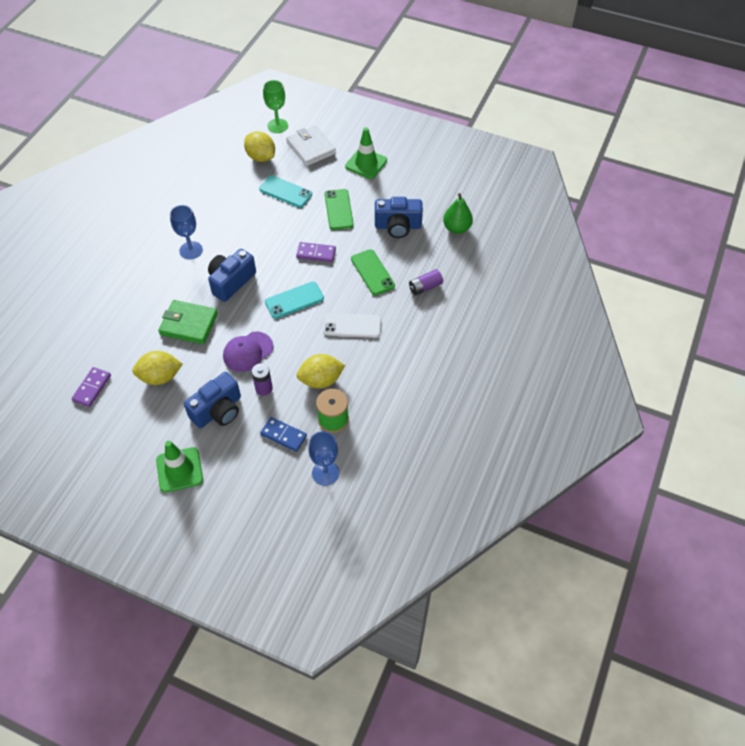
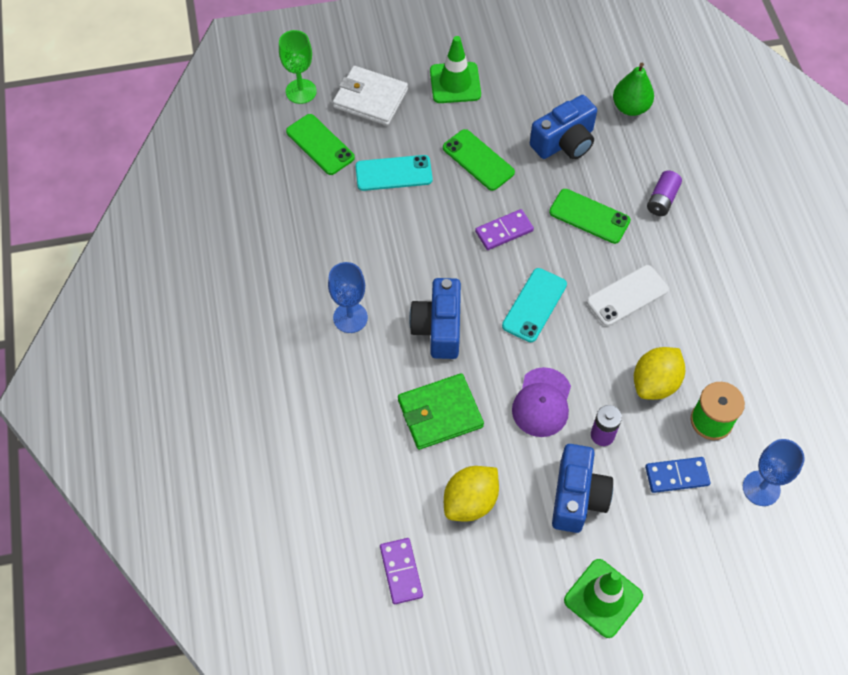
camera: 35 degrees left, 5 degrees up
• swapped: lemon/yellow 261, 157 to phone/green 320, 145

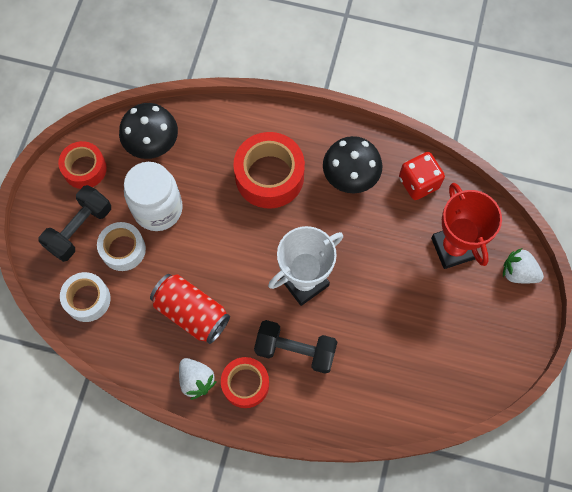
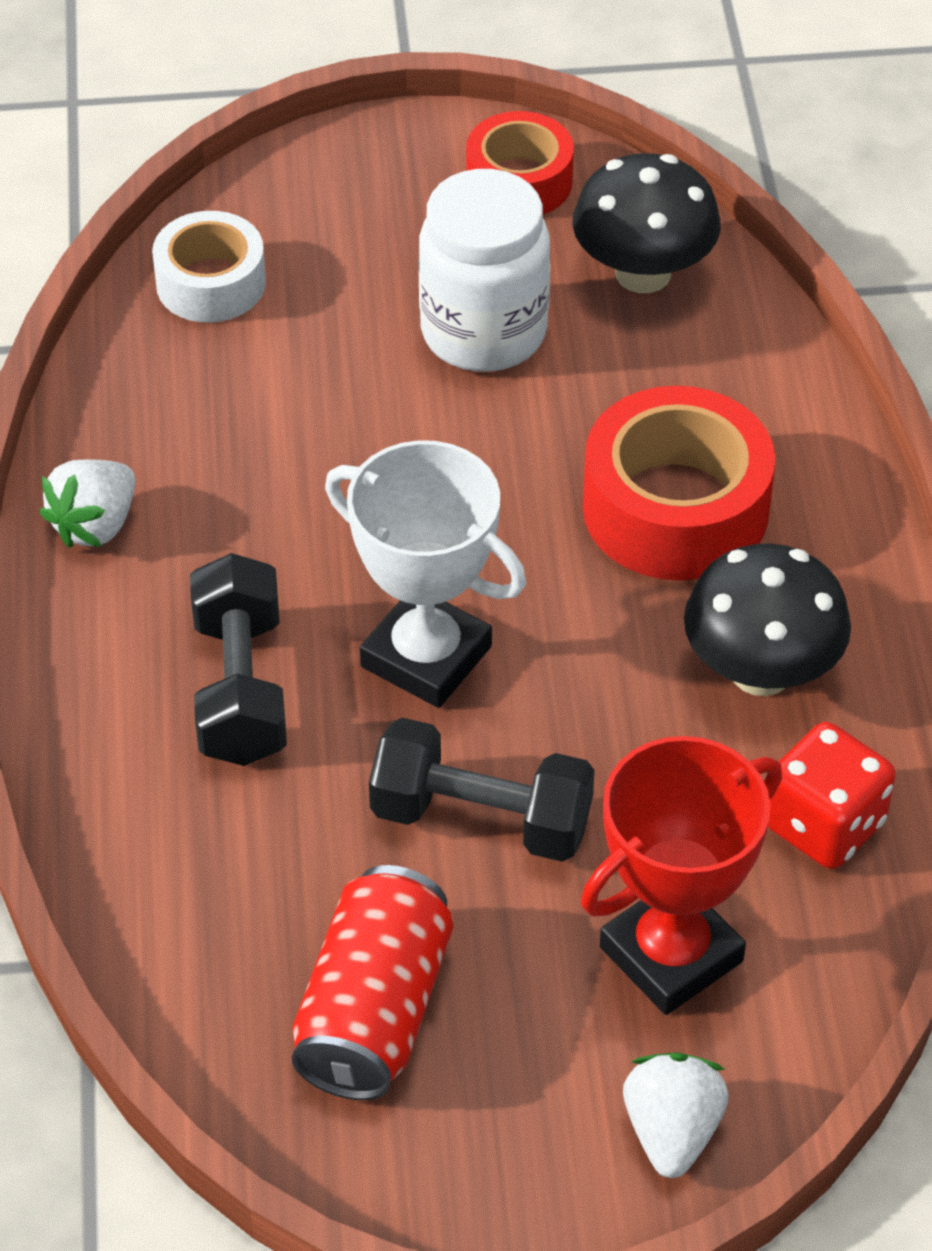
camera: 70 degrees right, 20 degrees down
• shifted: can/red 191, 312 to 374, 1011
• shifted: dumbbell/black 79, 229 to 481, 819
• gone: tape/white 123, 249
• gone: tape/red 245, 384

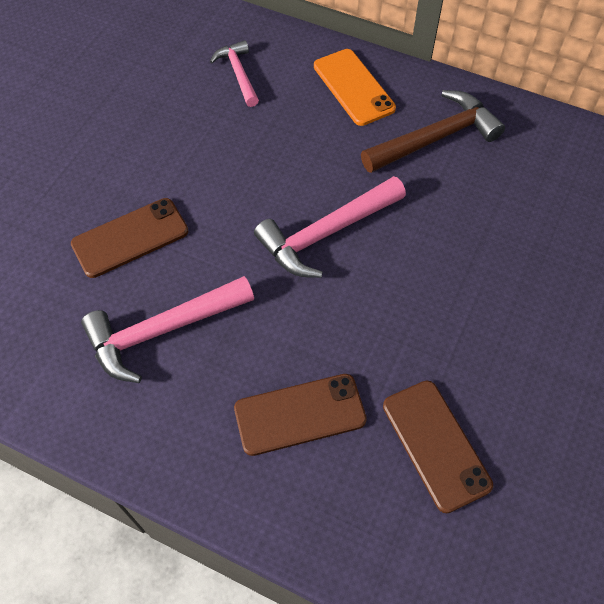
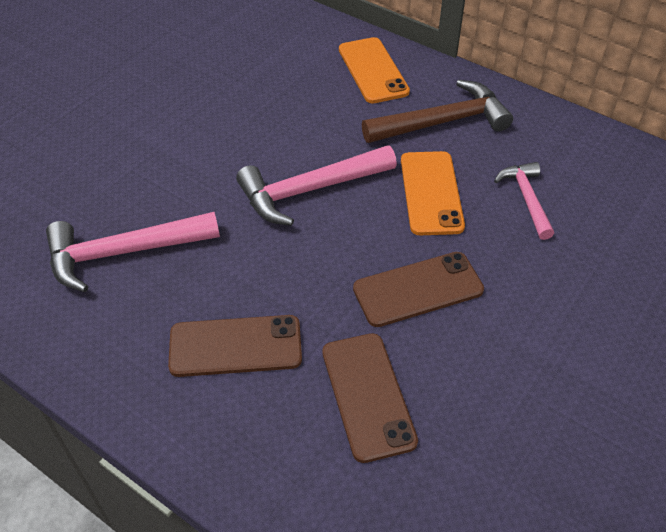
camera: 10 degrees right, 10 degrees down
• shifted: phone/brown 130, 238 to 418, 289
• new: phone/orange 431, 193
• shifted: hammer/pink 238, 74 to 526, 199

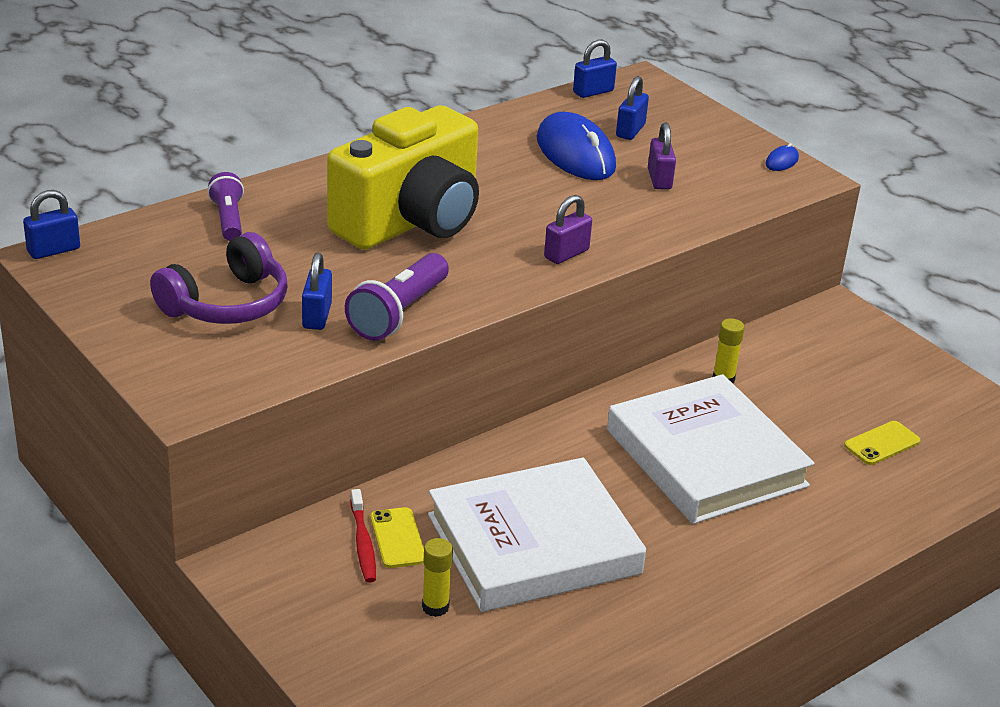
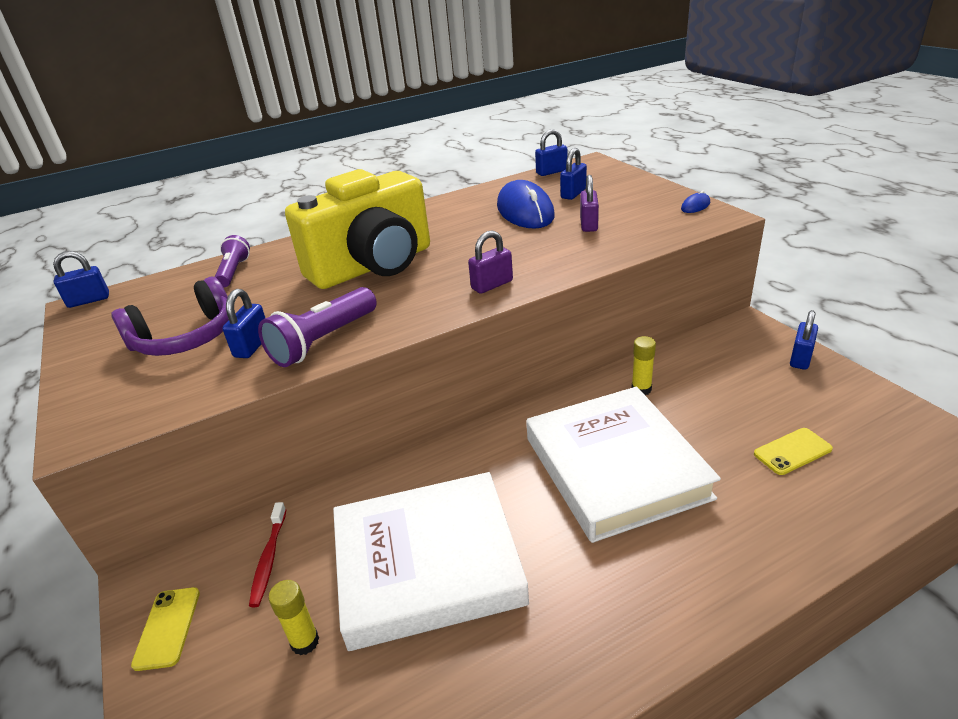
camera: 15 degrees right, 0 degrees up
• shifted: phone/yellow 397, 538 to 167, 628
• new: padlock/blue 800, 358

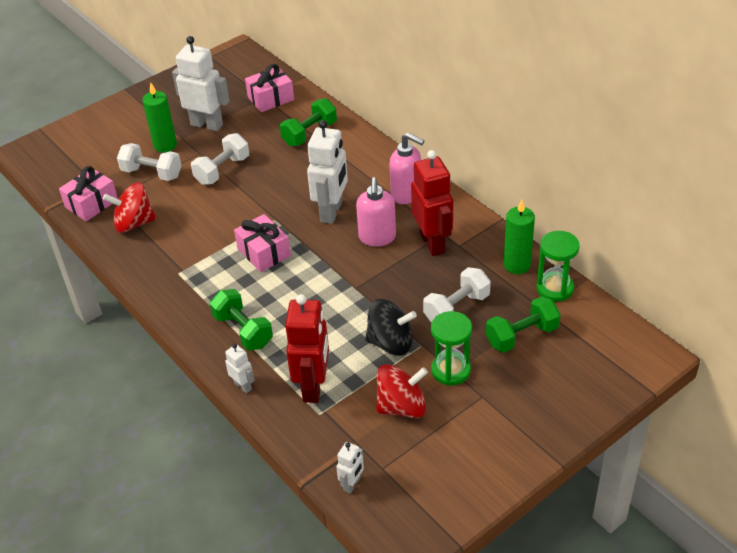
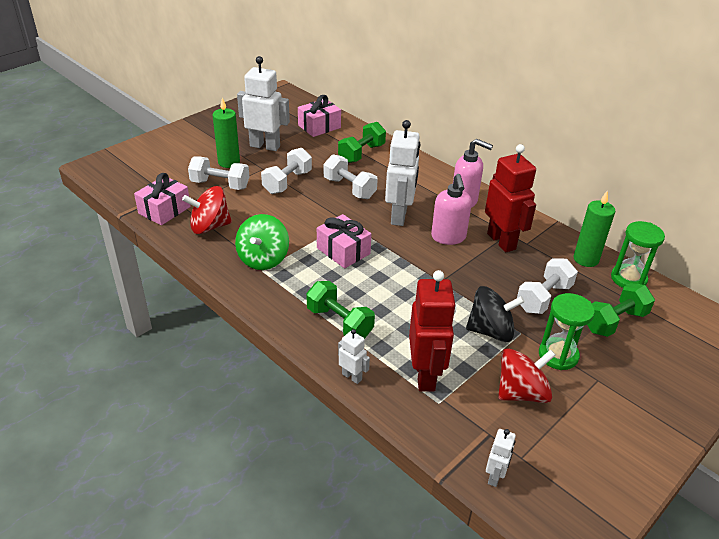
camera: 10 degrees left, 5 degrees down
• new: spinning top/green 263, 259
• new: dumbbell/white 349, 188

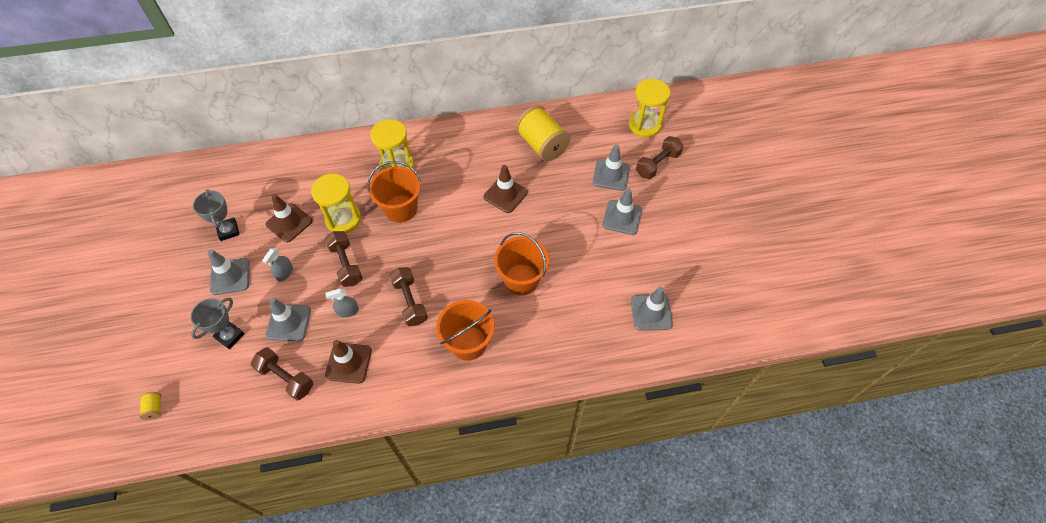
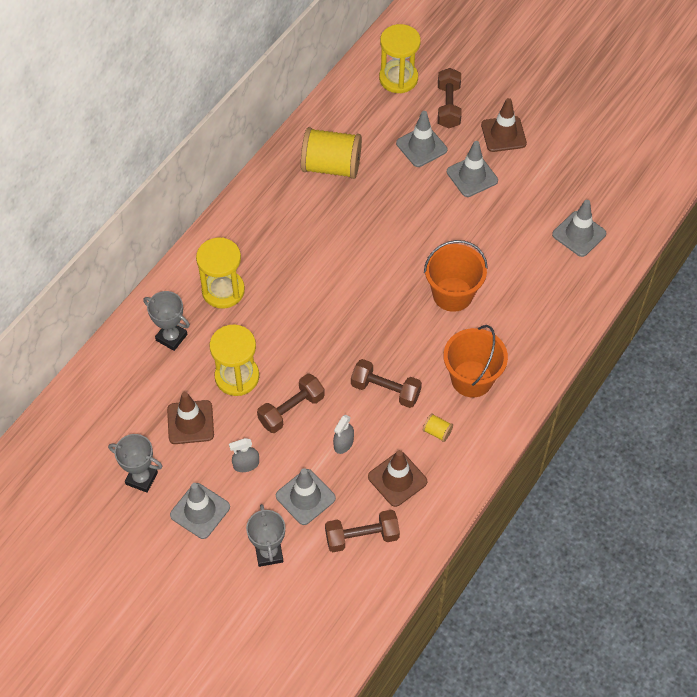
camera: 45 degrees left, 0 degrees up
• new: trophy/grey 171, 337
• rotated: spray bottle/grey 284, 273 = 246, 464 90 degrees clockwise
• rotated: dumbbell/brown 346, 264 = 291, 410 60 degrees counterclockwise
• shifted: spool/yellow 154, 408 to 437, 432
• shifted: traffic cone/brown 505, 195 to 503, 134
• gone: bucket/orange 400, 208

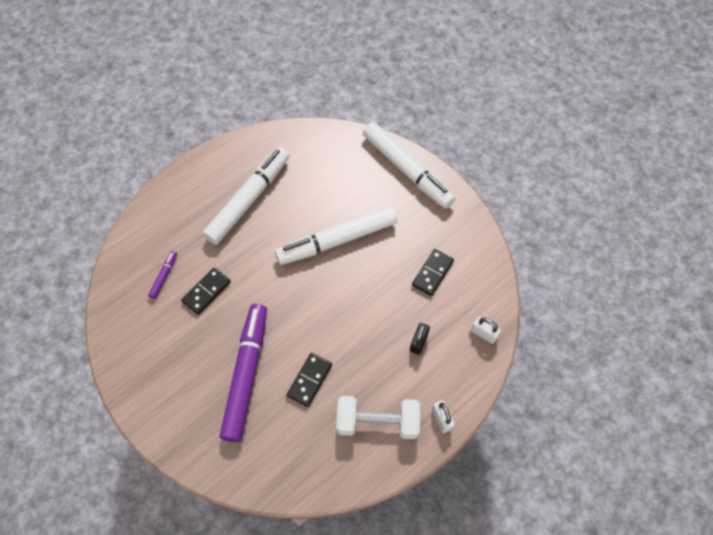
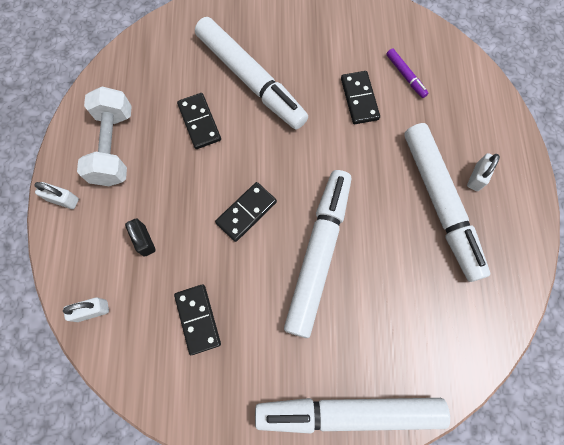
camera: 130 degrees right, 10 degrees up
• rotated: dumbbell/white 377, 422 = 113, 147 45 degrees counterclockwise
• repainted: marker/purple 247, 374 to marker/white 250, 80
• new: domino/black 246, 212
• new: padlock/white 477, 177

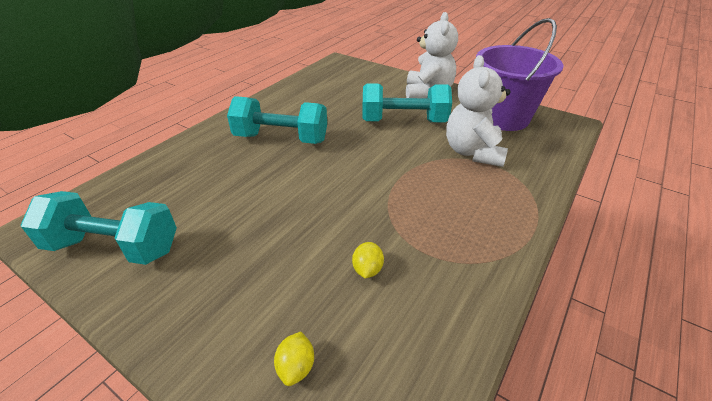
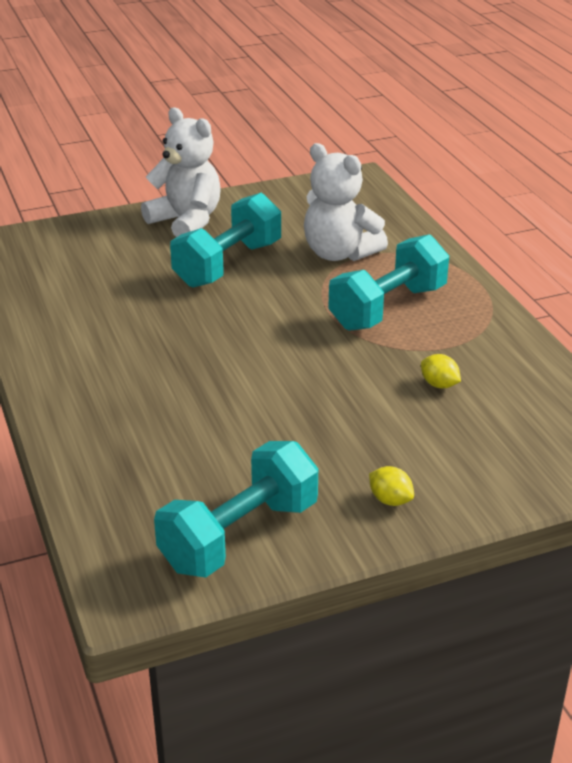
camera: 55 degrees left, 5 degrees down
• shifted: dumbbell/turquoise 281, 138 to 387, 308
• shifted: lemon/yellow 296, 367 to 390, 500
• gone: bucket/purple 503, 118

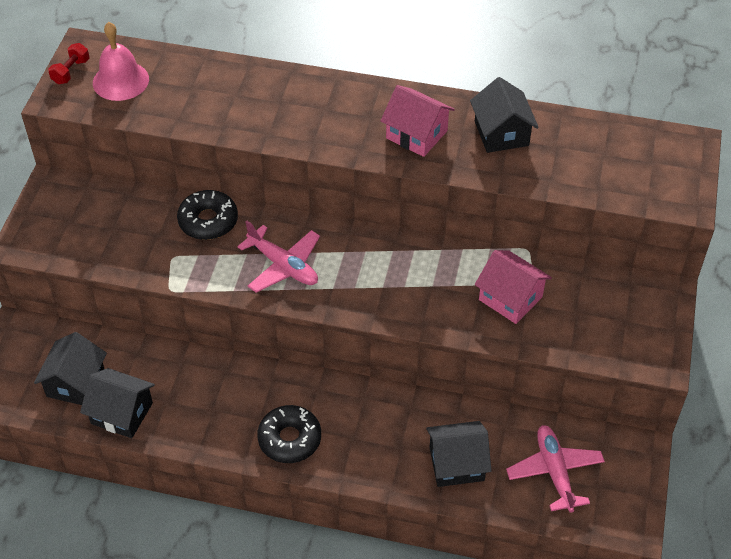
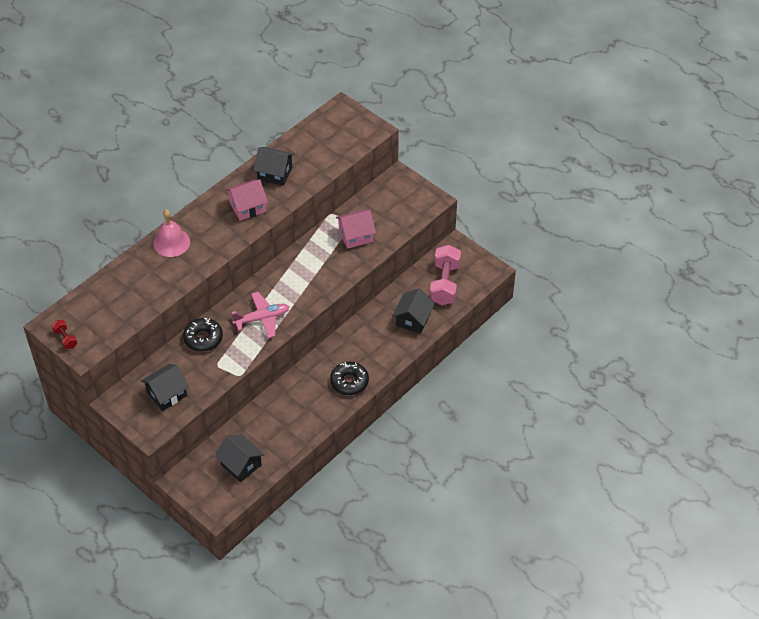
camera: 60 degrees left, 0 degrees up
• shifted: house/black 122, 413 to 166, 394
• shifted: bell/pink 120, 81 to 171, 242
• swapped: plane/pink 555, 472 to dumbbell/pink 444, 284

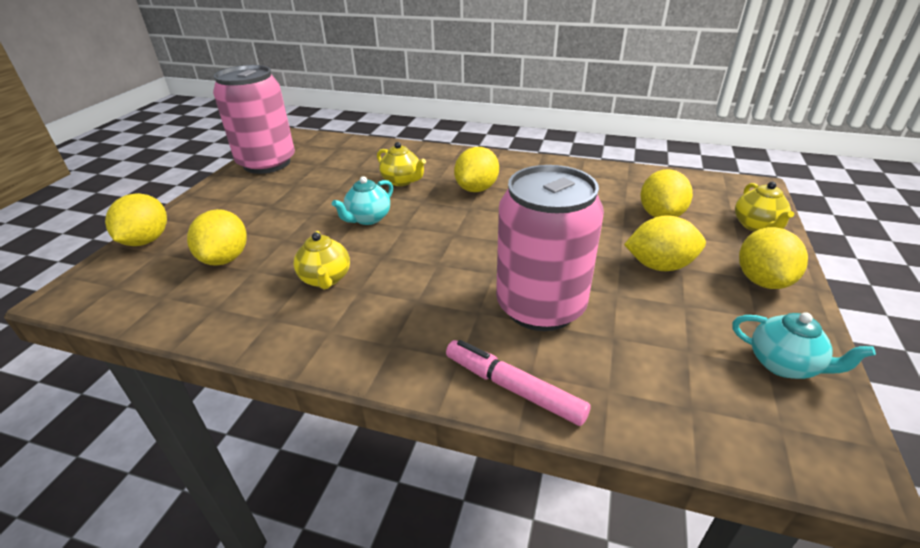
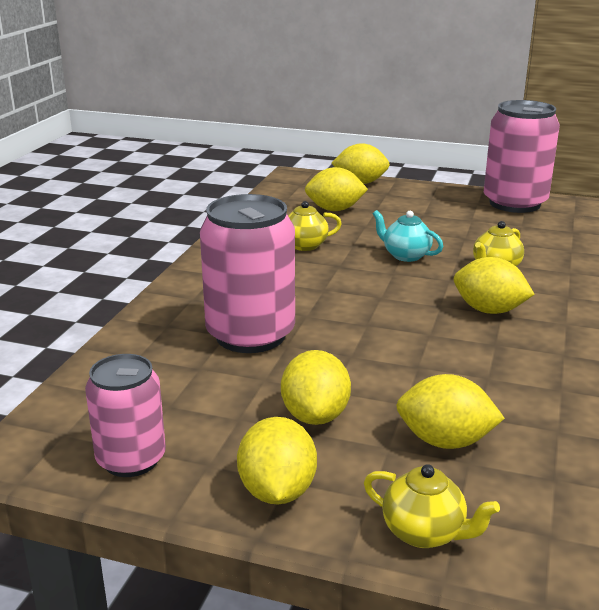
camera: 90 degrees right, 10 degrees down
• swapped: teapot/turquoise 783, 364 to can/pink 131, 459
• rotated: lemon/yellow 762, 280 = 277, 491 75 degrees clockwise
• rotated: teapot/yellow 756, 226 = 424, 533 150 degrees counterclockwise
• gone: marker/pink 513, 388

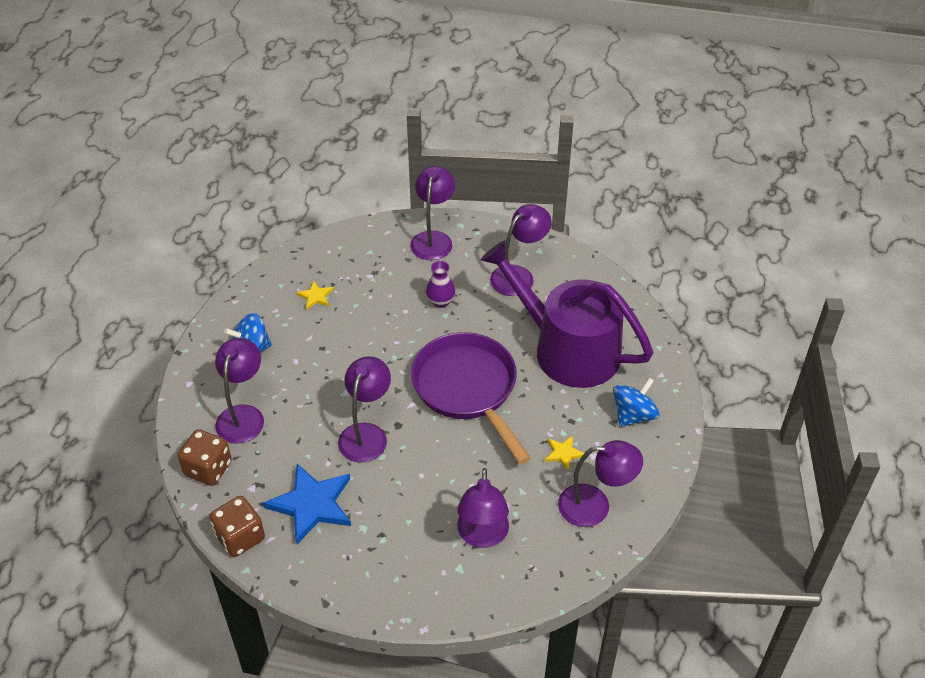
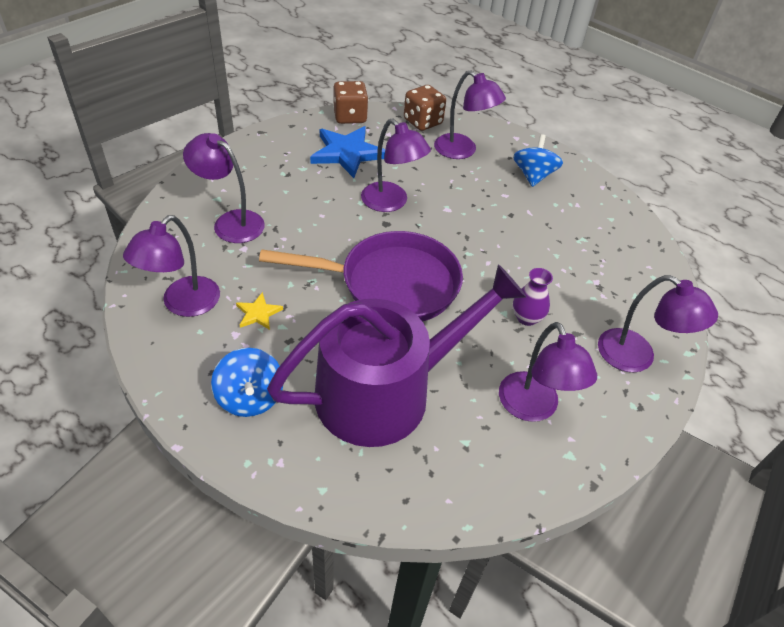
camera: 115 degrees right, 0 degrees up
• gone: star/yellow 315, 296

